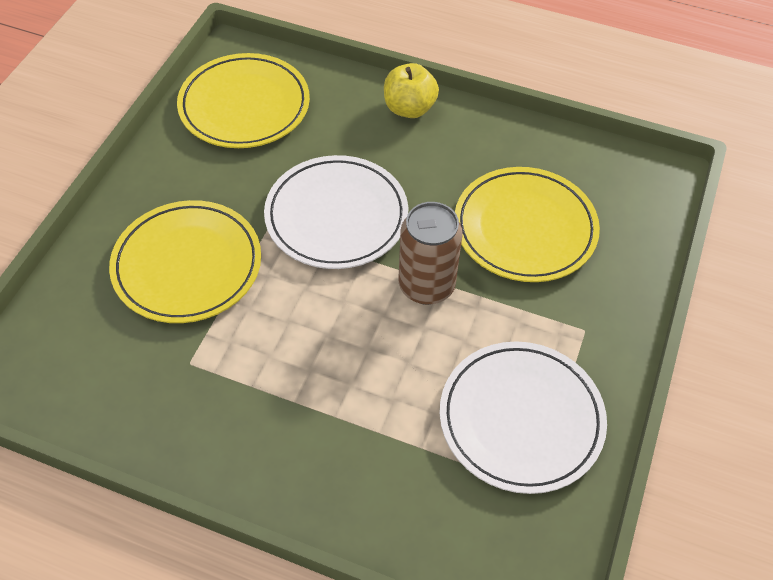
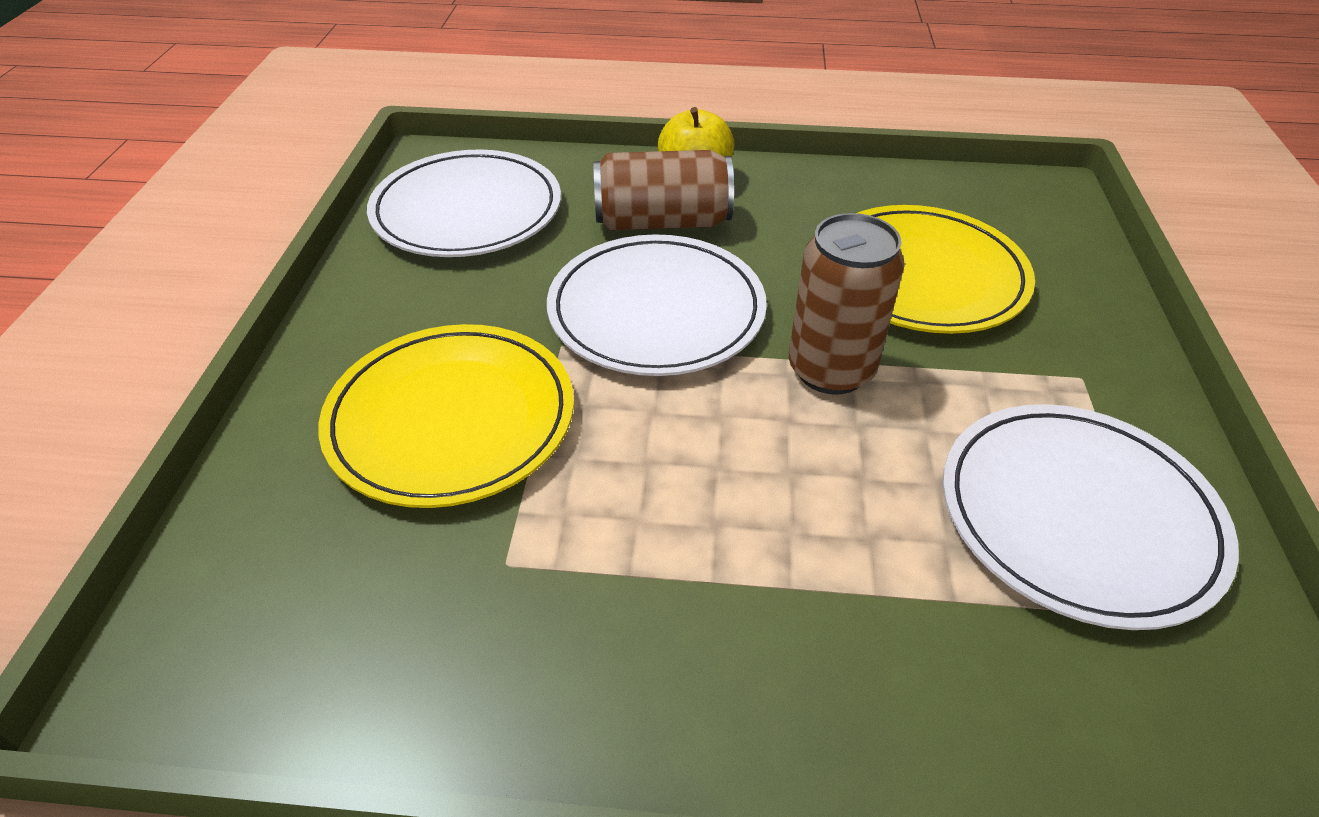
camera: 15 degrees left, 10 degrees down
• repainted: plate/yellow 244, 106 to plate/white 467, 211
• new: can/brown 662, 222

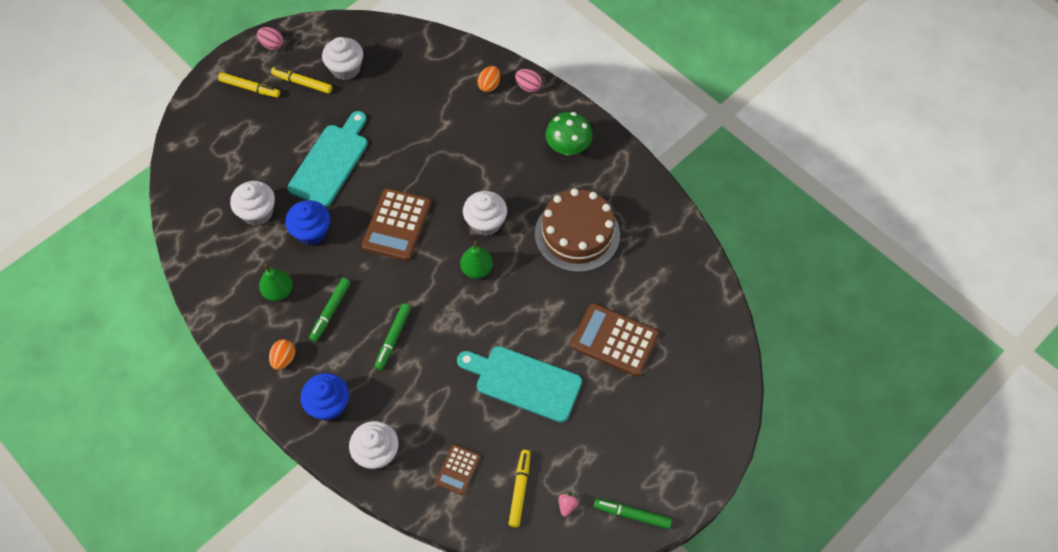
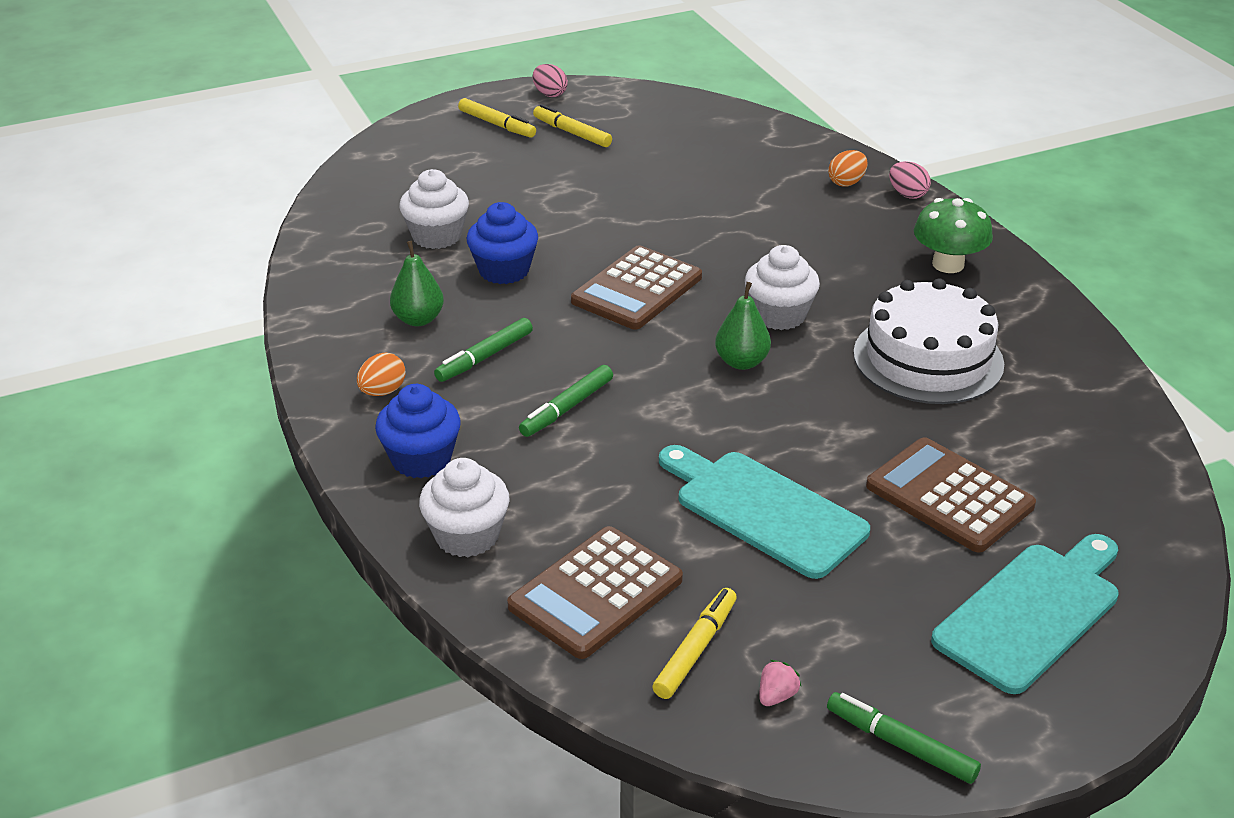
camera: 20 degrees right, 25 degrees down
• scaled: calculator/brown 458, 469 = 595, 593 x1.80
• repainted: cake/brown 577, 234 to cake/white 928, 358
• shifted: cutting board/turquoise 331, 162 to 1032, 612
• gone: cupcake/white 345, 68

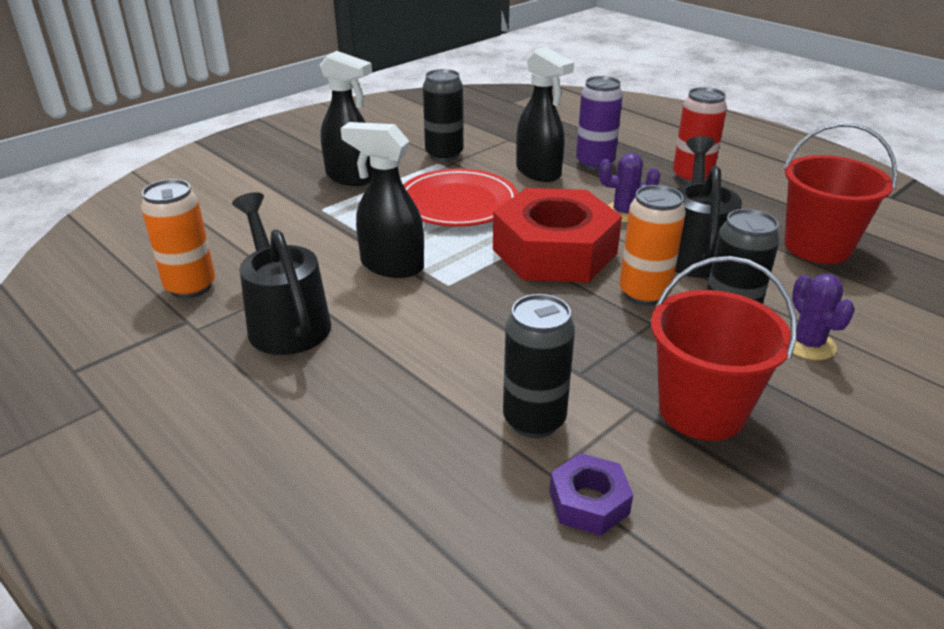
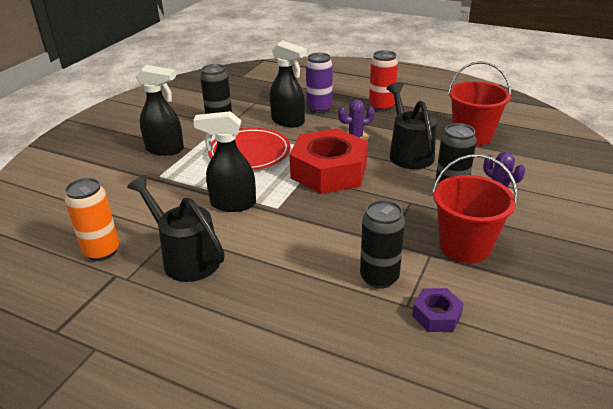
camera: 20 degrees left, 0 degrees up
• gone: can/orange 644, 294

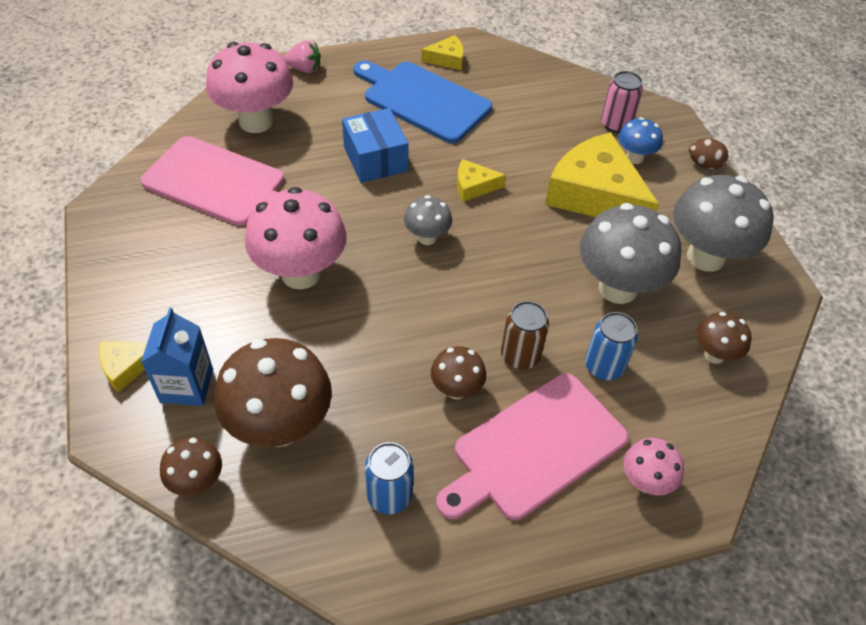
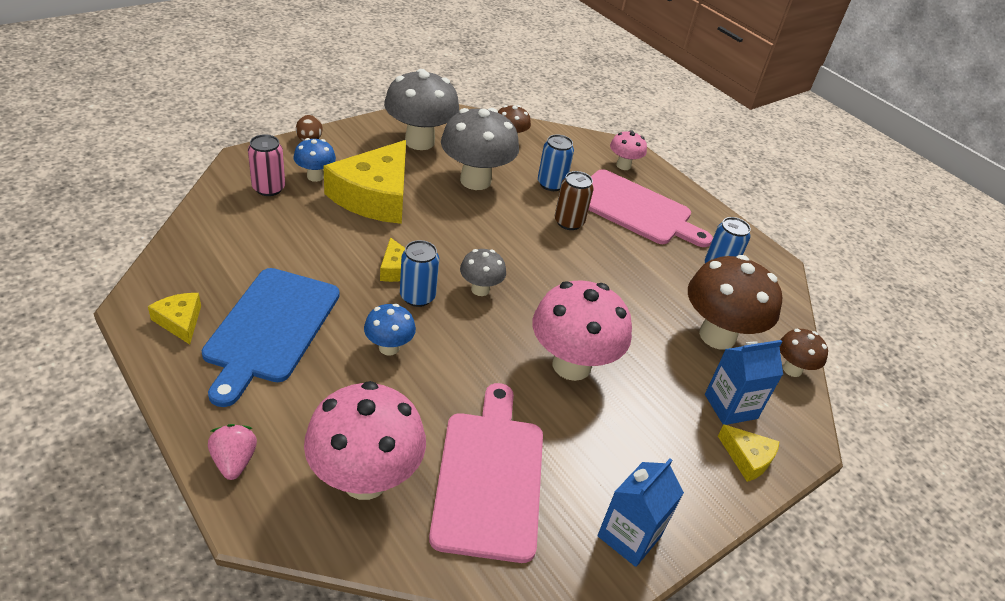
camera: 115 degrees left, 10 degrees down
• swapped: box/blue 375, 159 to mushroom/blue 389, 347
• new: can/blue 417, 296
• new: carton/blue 629, 536
• gone: mushroom/brown 456, 389

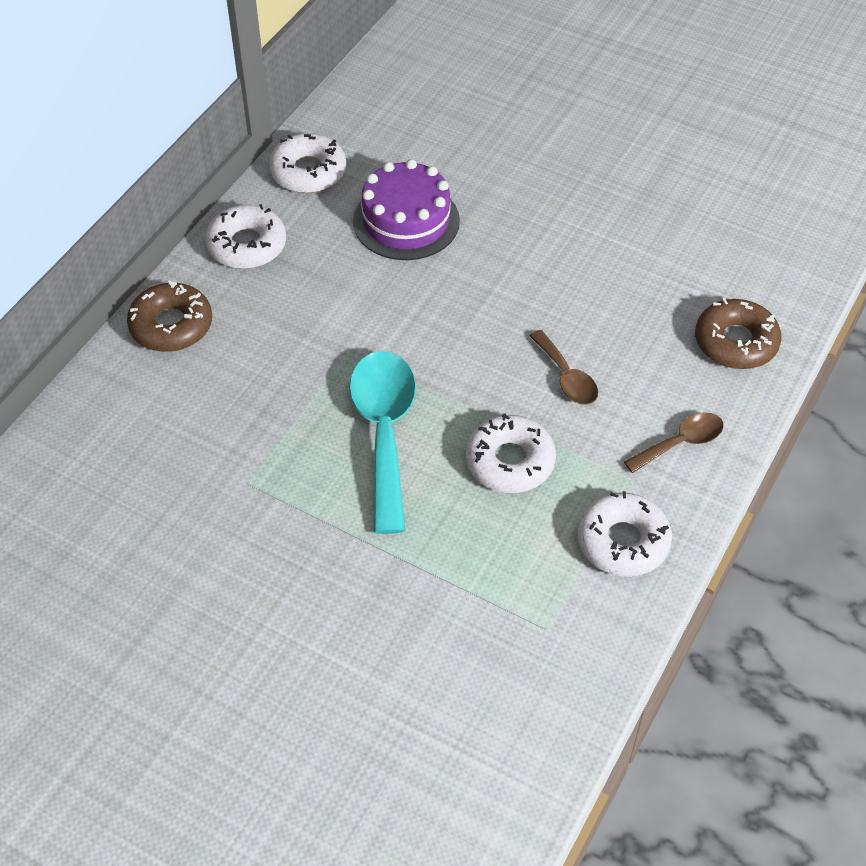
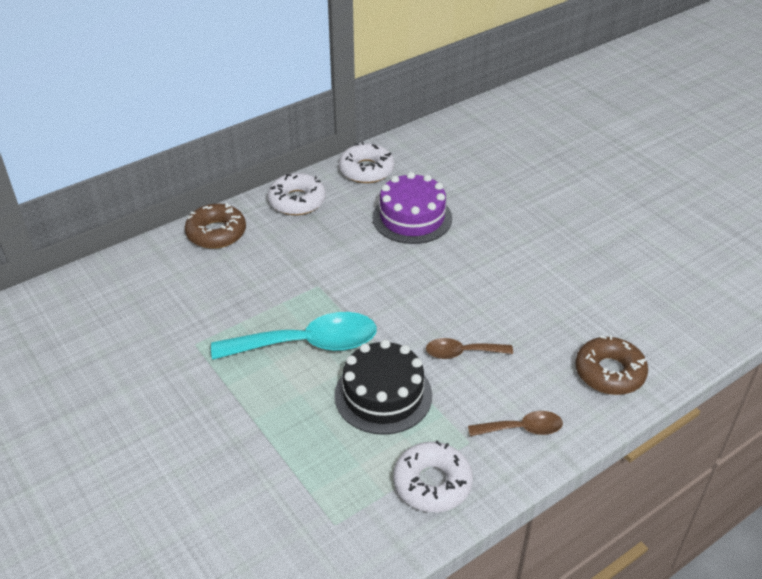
camera: 25 degrees right, 10 degrees down
• rotated: spoon/turquoise 384, 432 = 308, 344 60 degrees clockwise
• swapped: donut/white 509, 461 to cake/black 383, 395
• rotated: spoon/brown 566, 377 = 462, 353 90 degrees clockwise

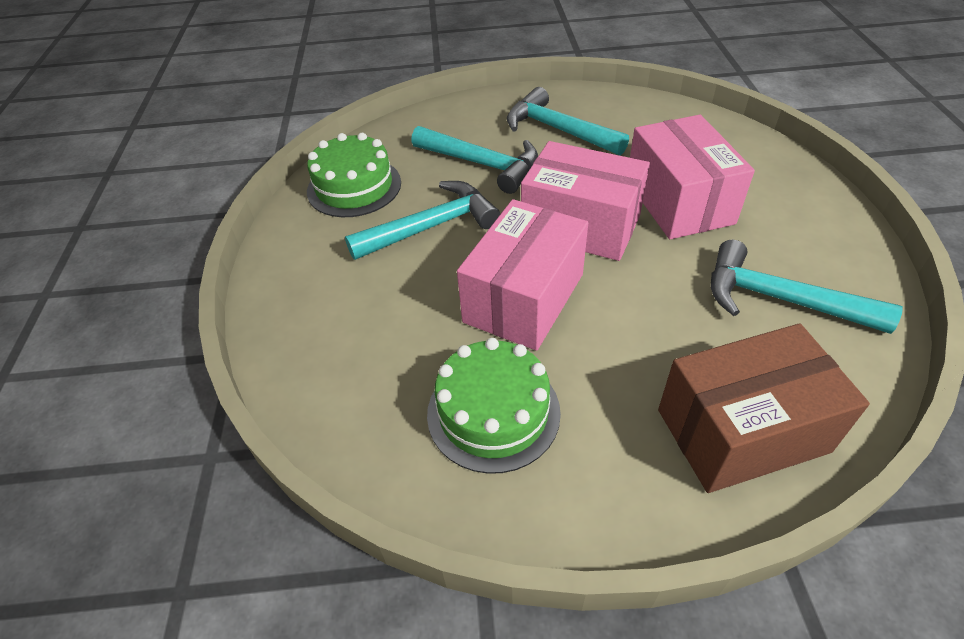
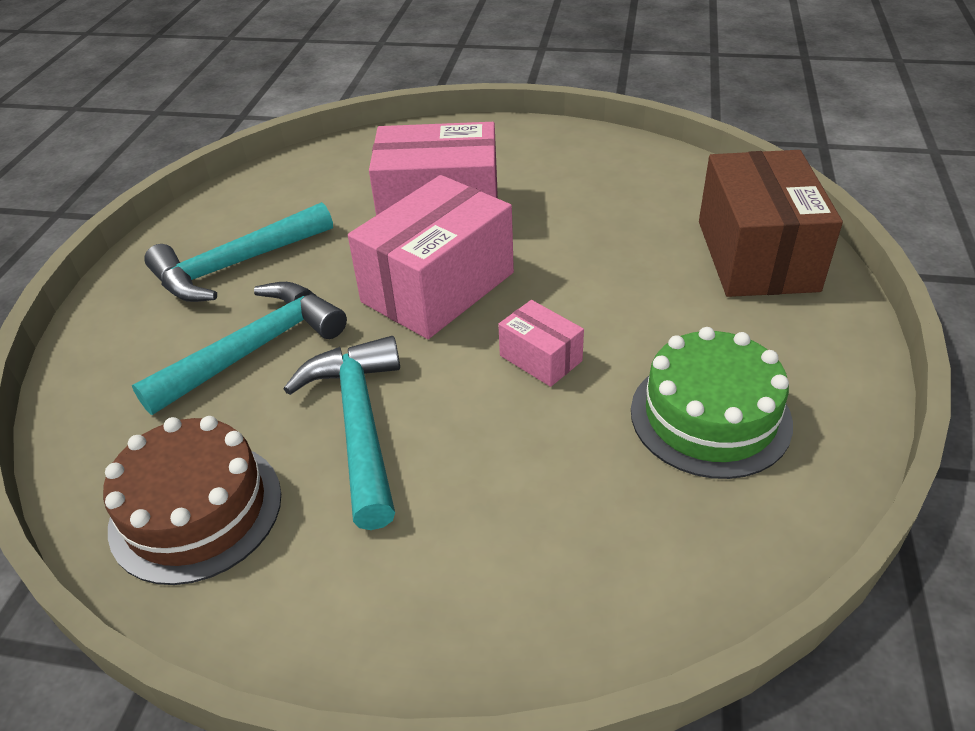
camera: 75 degrees left, 5 degrees down
• repainted: cake/green 354, 187 to cake/brown 196, 510
• scaled: box/pink 524, 298 = 540, 358 x0.48
• gone: hammer/turquoise 779, 299

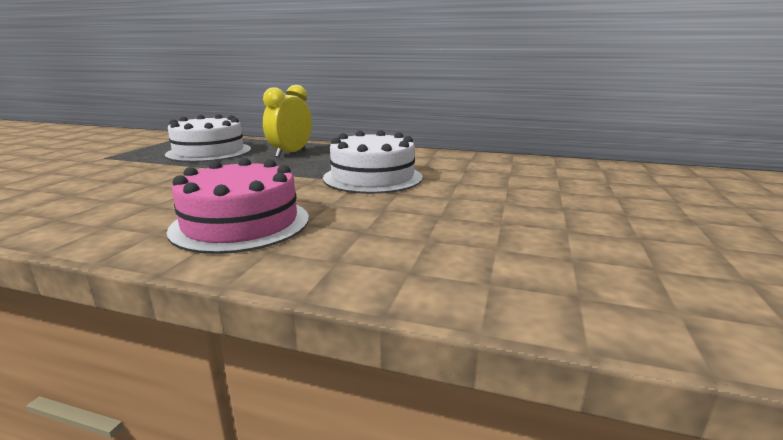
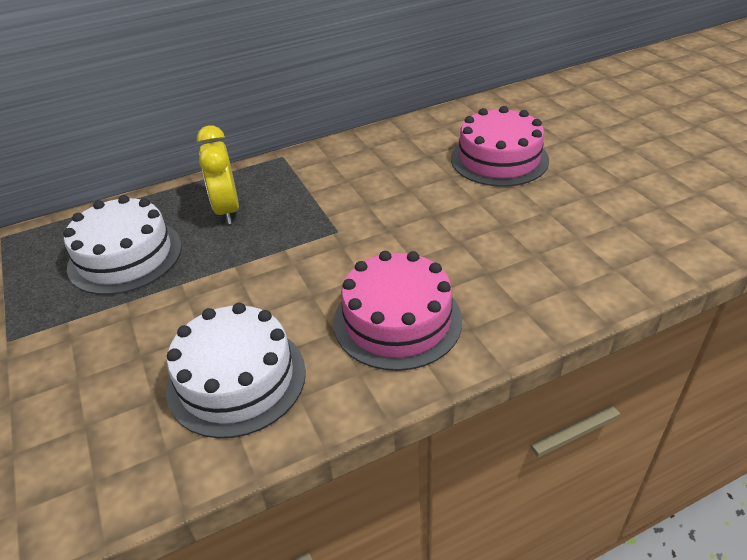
camera: 40 degrees left, 20 degrees up
• shifted: cake/white 373, 177 to 236, 379
• new: cake/pink 499, 159

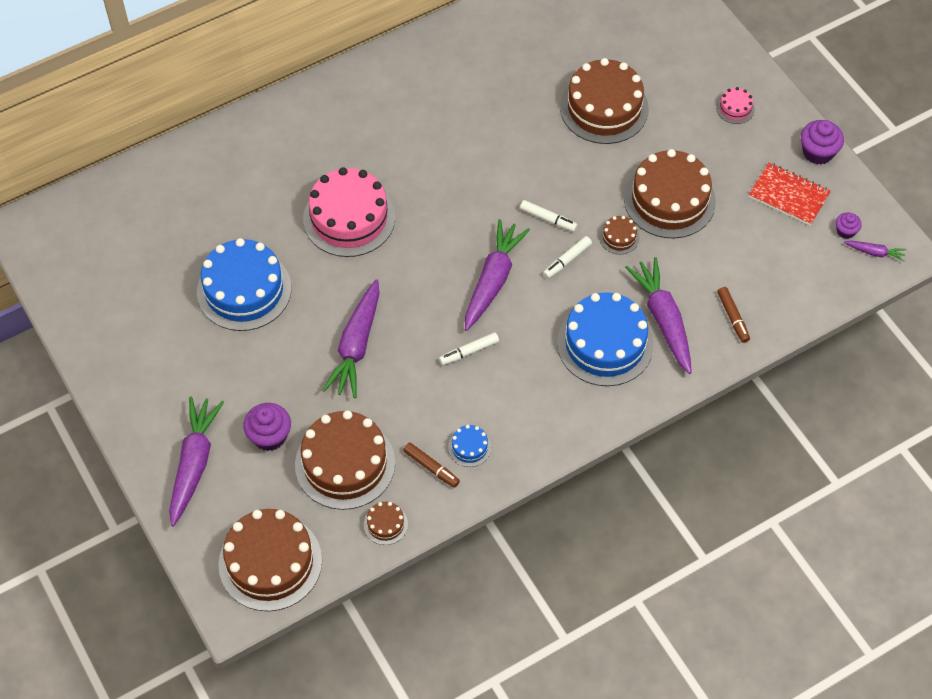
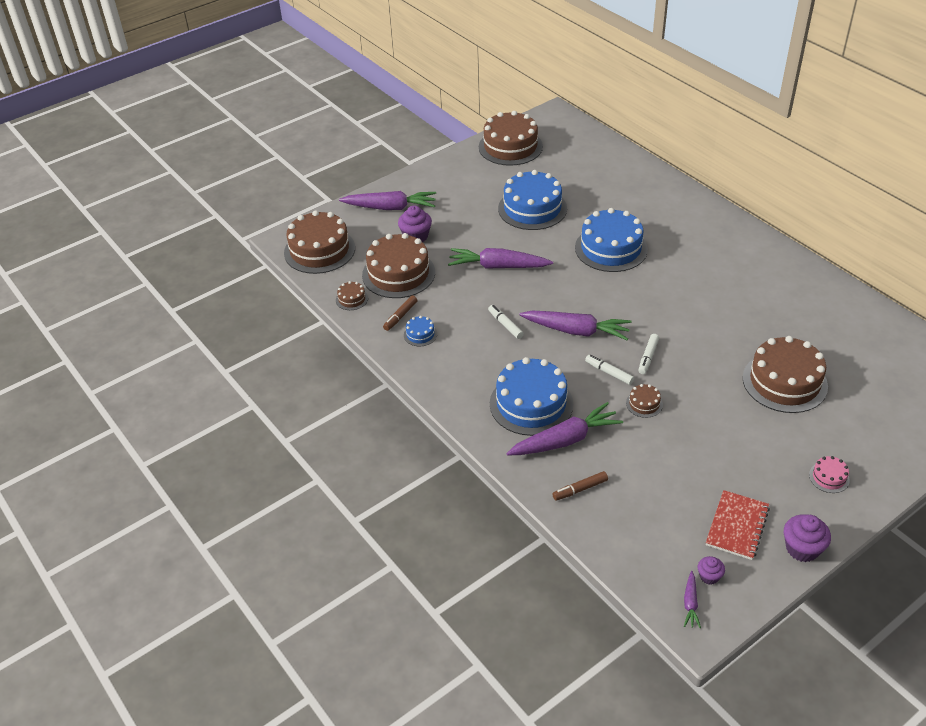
camera: 85 degrees right, 15 degrees down
• shifted: cake/brown 669, 200 to 510, 147
• repainted: cake/pink 349, 218 to cake/blue 611, 248

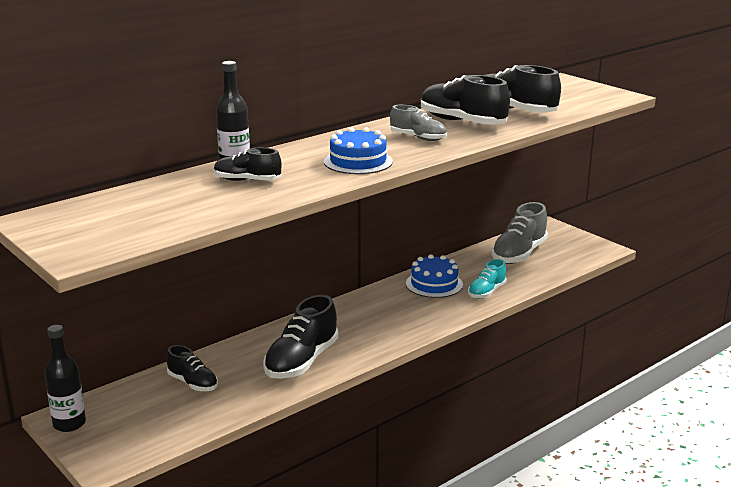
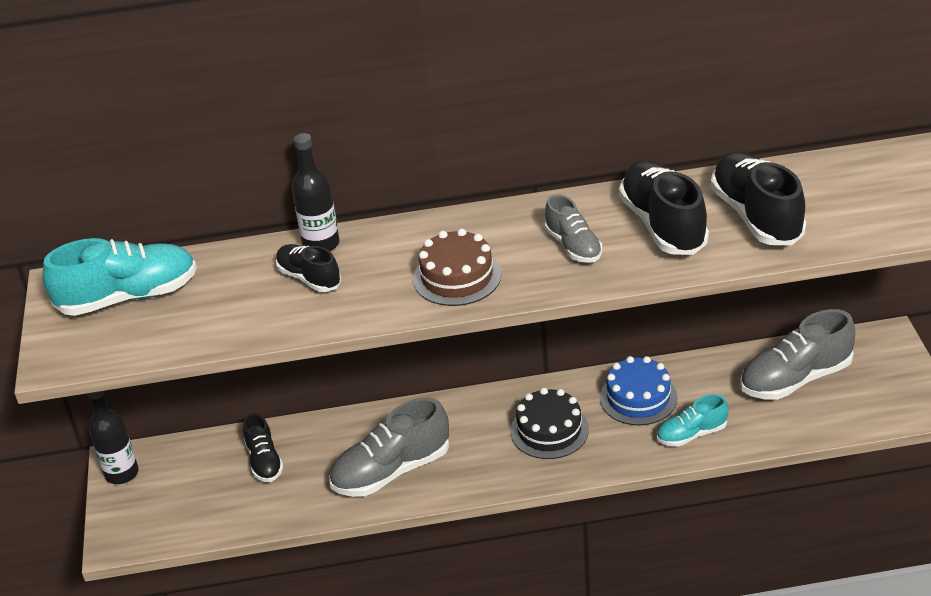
camera: 35 degrees right, 15 degrees up
• new: shoe/turquoise 128, 297
• repainted: shoe/black 301, 361 to shoe/grey 391, 471
• repainted: cake/blue 358, 161 to cake/brown 457, 277
• new: cake/black 549, 430

